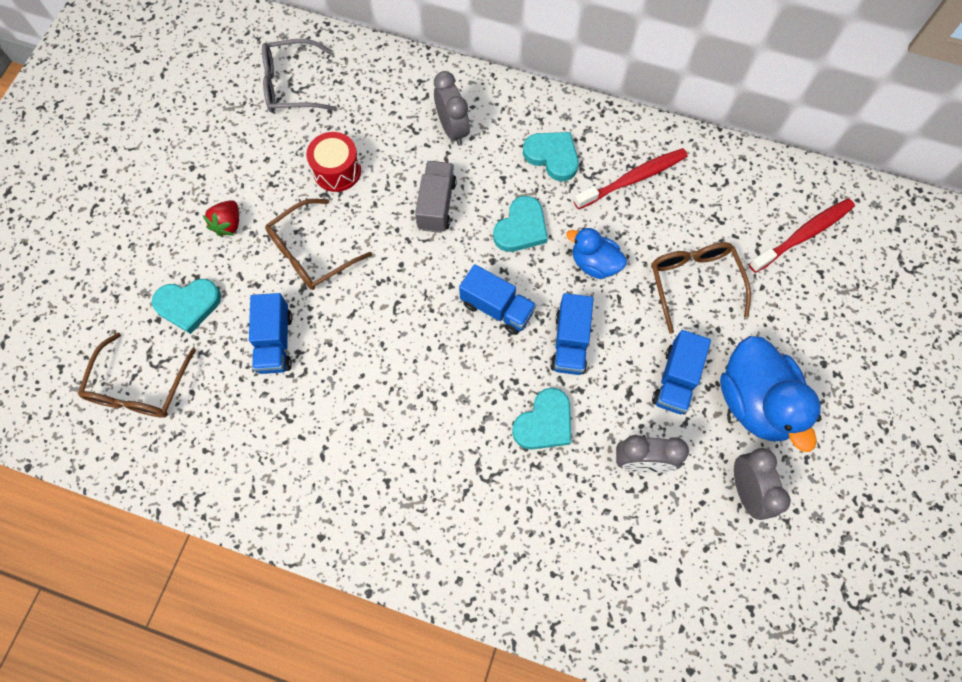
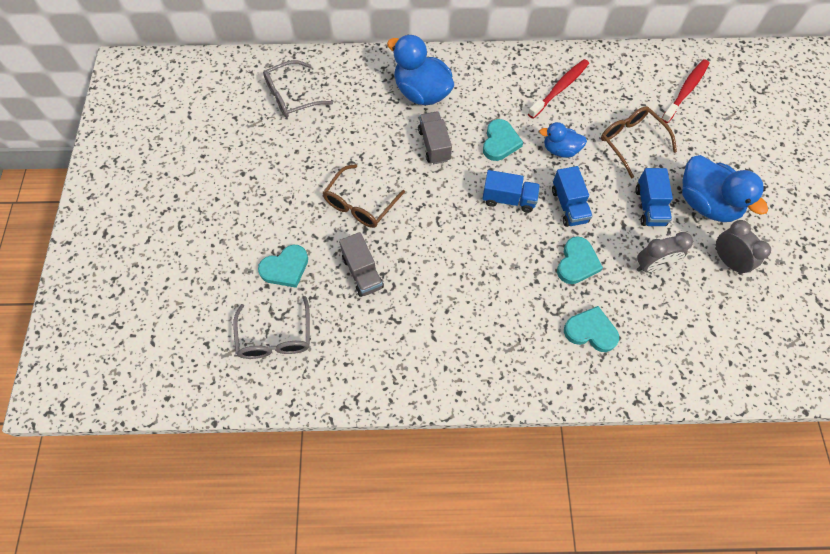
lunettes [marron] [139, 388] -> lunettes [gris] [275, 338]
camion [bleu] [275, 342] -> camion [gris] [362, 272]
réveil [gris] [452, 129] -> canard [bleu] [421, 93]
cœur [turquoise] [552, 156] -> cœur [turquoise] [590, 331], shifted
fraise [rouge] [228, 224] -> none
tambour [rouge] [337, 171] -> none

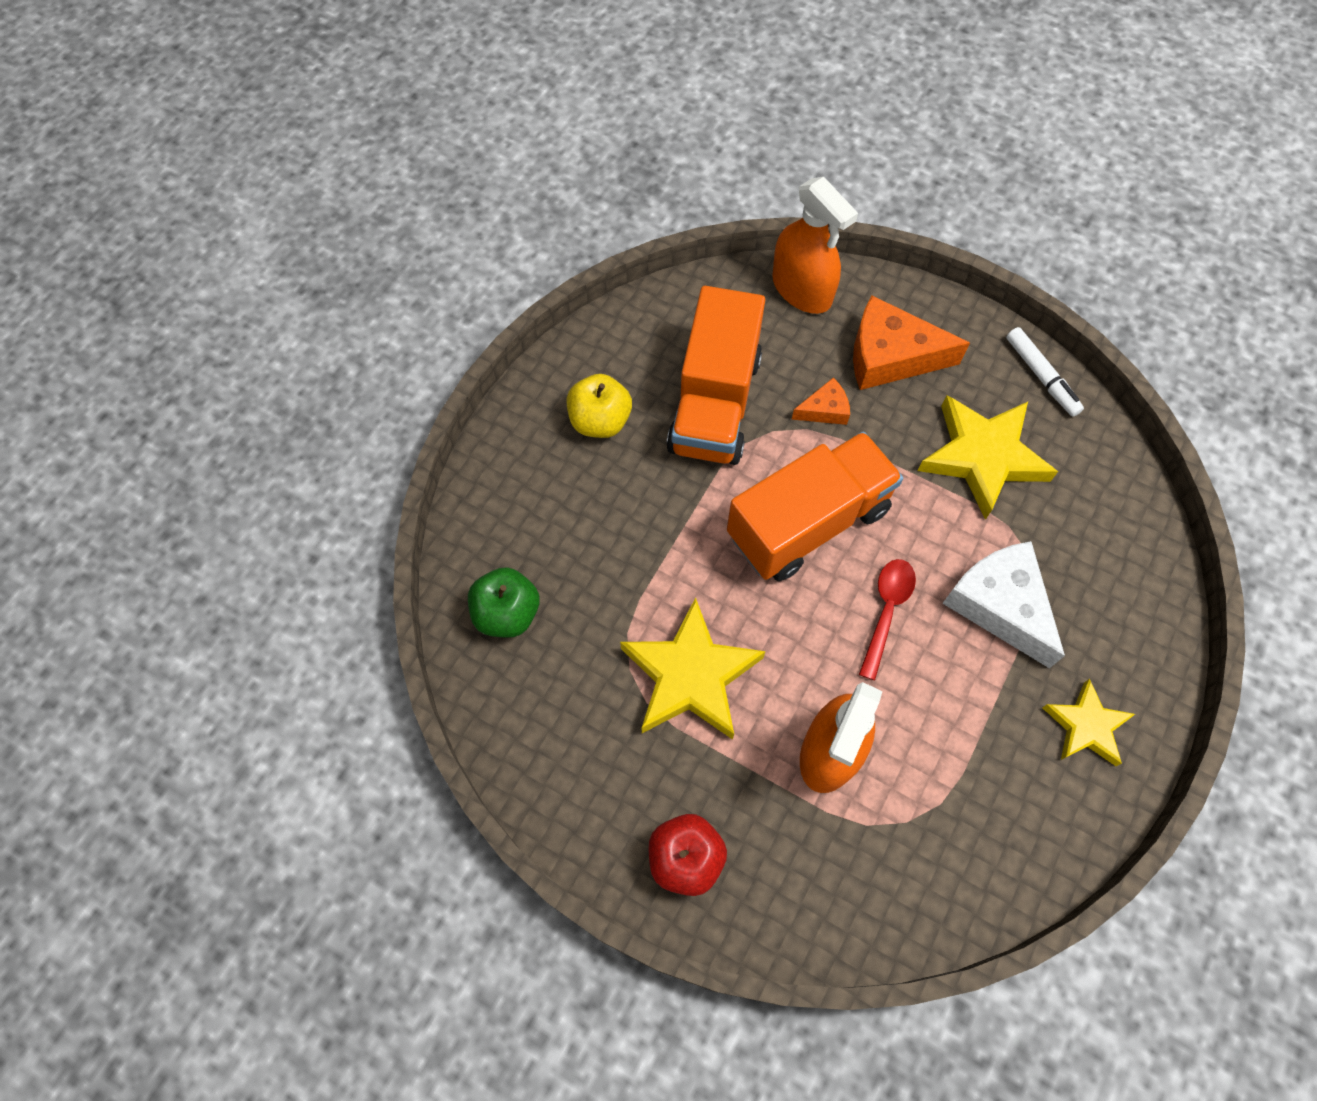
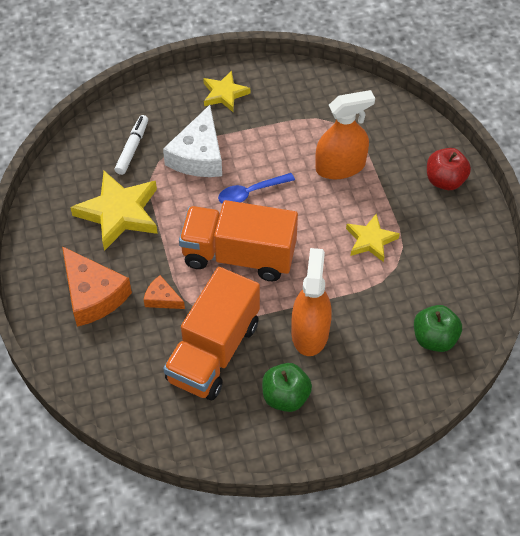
feutre [blanc] [1041, 376] -> feutre [blanc] [132, 148], shifted
camion [orange] [714, 403] -> camion [orange] [213, 351], 150 degrees clockwise
cuillère [rouge] [886, 612] -> cuillère [bleu] [251, 193]
pomme [jaune] [600, 421] -> pomme [vert] [285, 397]
vaporisateur [orange] [802, 289] -> vaporisateur [orange] [310, 332], shifted
étoile [jaune] [690, 676] -> étoile [jaune] [370, 240], x0.59

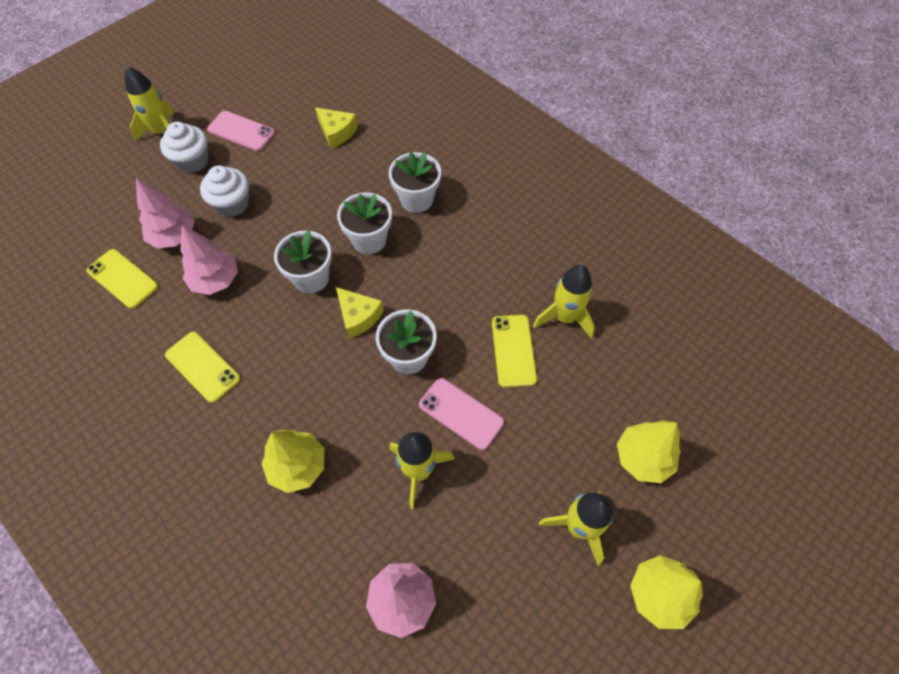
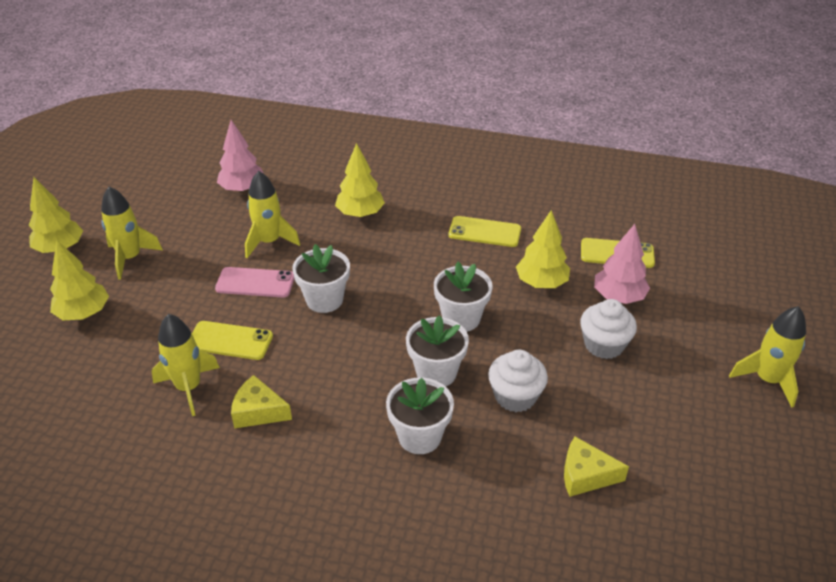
téléphone [jaune] [513, 350] -> téléphone [jaune] [230, 341], 45 degrees counterclockwise
fromage [jaune] [358, 316] -> fromage [jaune] [258, 411], shifted
muffin [blanc] [192, 161] -> muffin [blanc] [515, 396], shifted
arbre [rose] [216, 280] -> arbre [jaune] [541, 283]
téléphone [rose] [241, 131] -> none

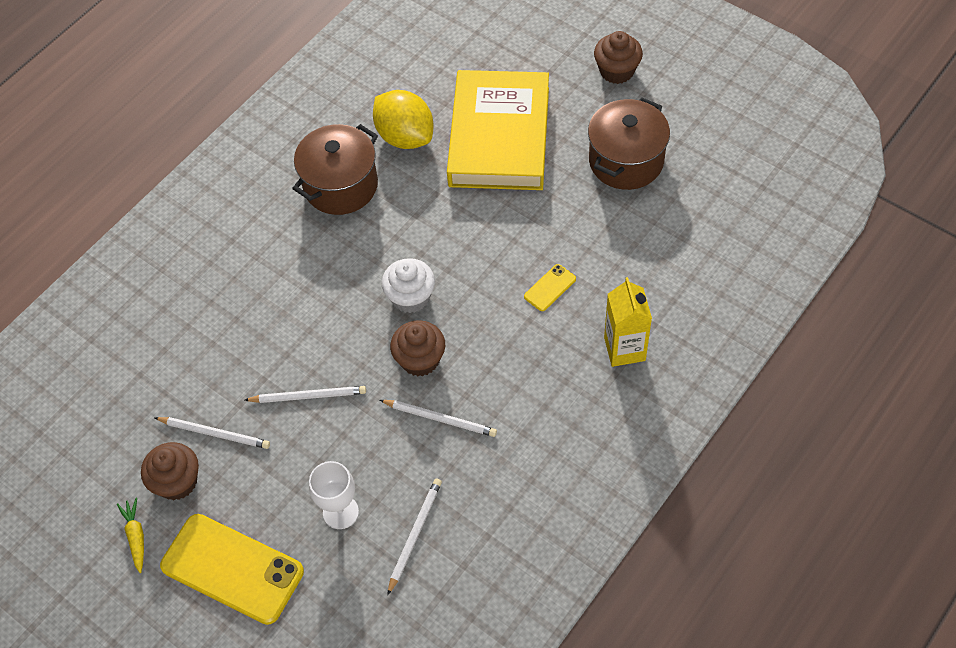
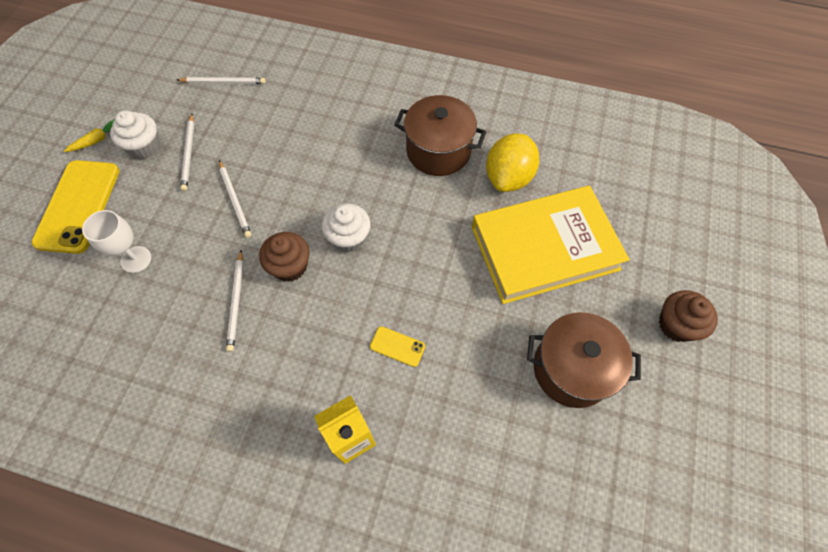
muffin [marron] [177, 482] -> muffin [blanc] [144, 147]
crayon [blanc] [414, 535] -> crayon [blanc] [223, 82], shifted

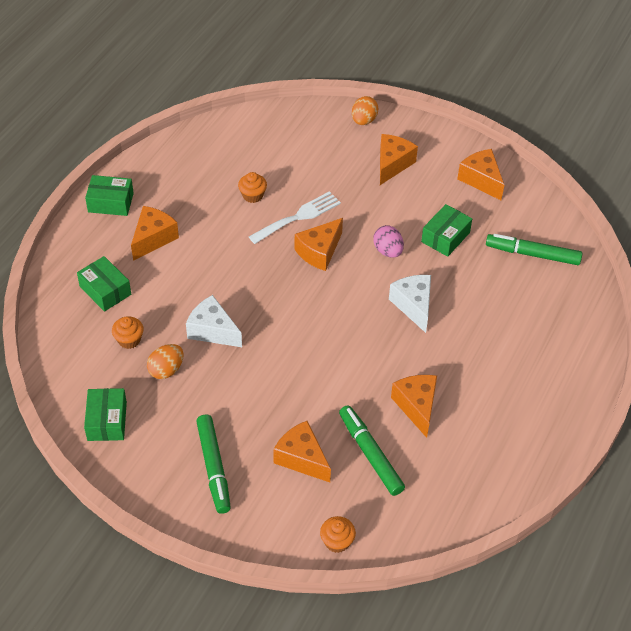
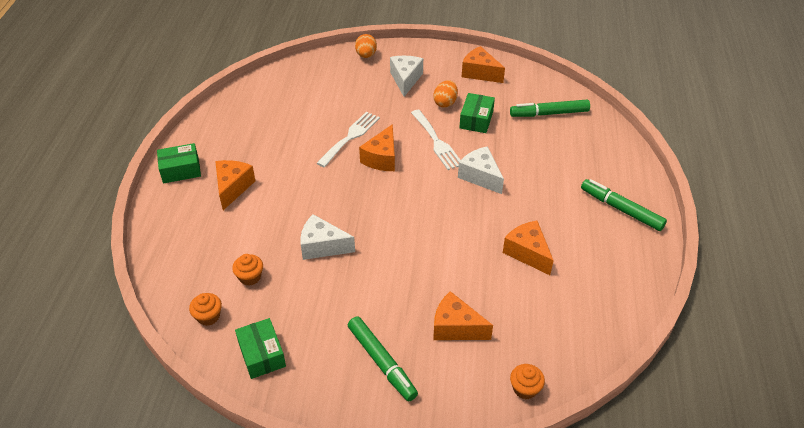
muffin [orange] [252, 195] -> muffin [orange] [208, 316], shifted
fromage [orange] [392, 164] -> fromage [blanc] [405, 79]
œuf [rose] [388, 251] -> fourchette [blanc] [437, 142]
œuf [orange] [166, 370] -> œuf [orange] [445, 103], shifted
feutre [vert] [370, 454] -> feutre [vert] [621, 209], shifted
boîte [vert] [105, 290] -> none

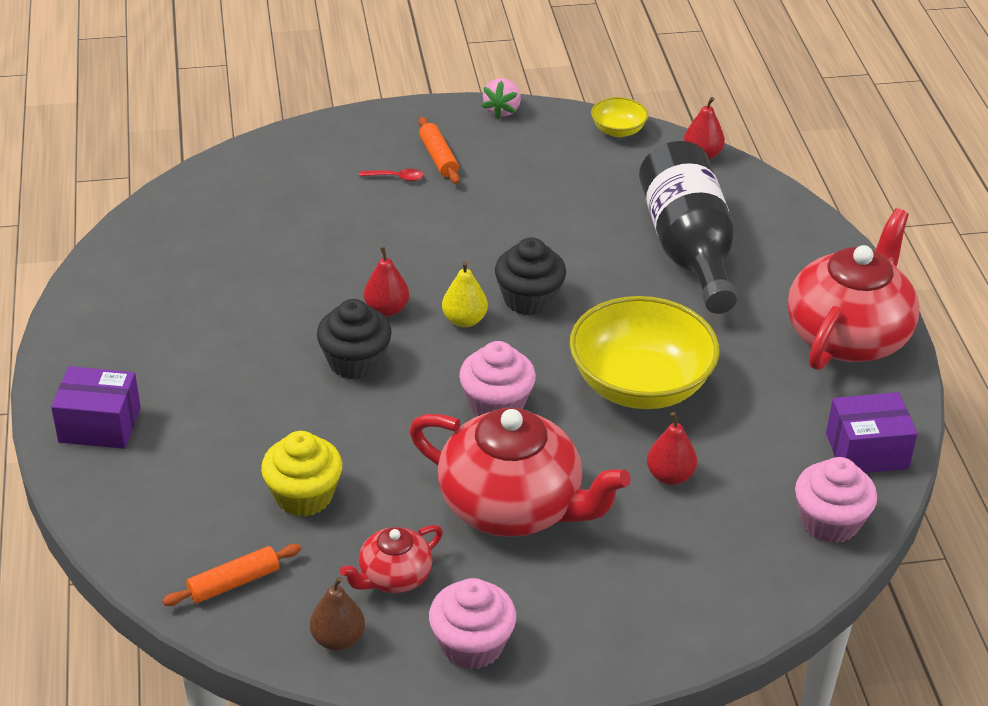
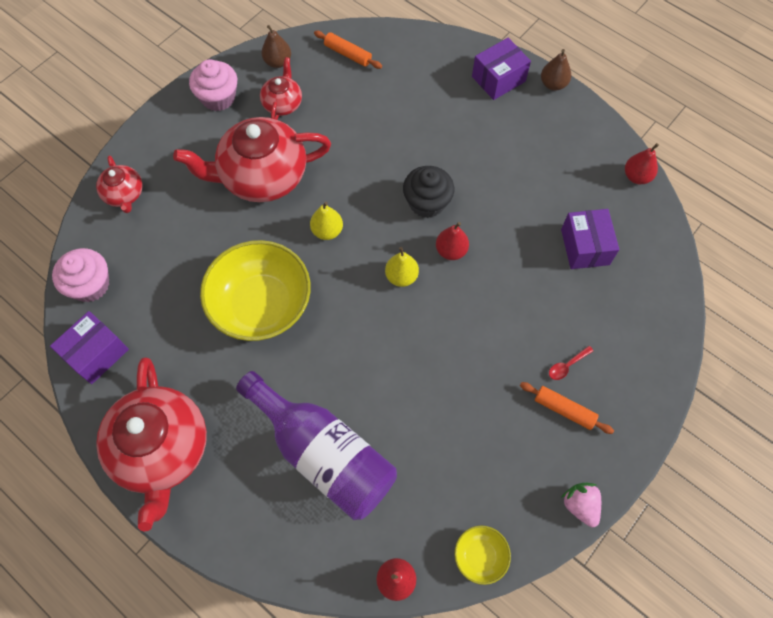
none -> théière [rouge] [124, 194]
bouteille [noir] [688, 248] -> bouteille [violet] [324, 454]
muffin [rose] [496, 404] -> poire [jaune] [327, 231]
rouleau à pâtisserie [orange] [234, 583] -> rouleau à pâtisserie [orange] [348, 54], 75 degrees counterclockwise
none -> poire [marron] [553, 84]
none -> boîte [violet] [585, 247]
poire [rouge] [670, 476] -> poire [rouge] [636, 176], shifted
muffin [jaune] [304, 496] -> none
muffin [noir] [529, 299] -> none

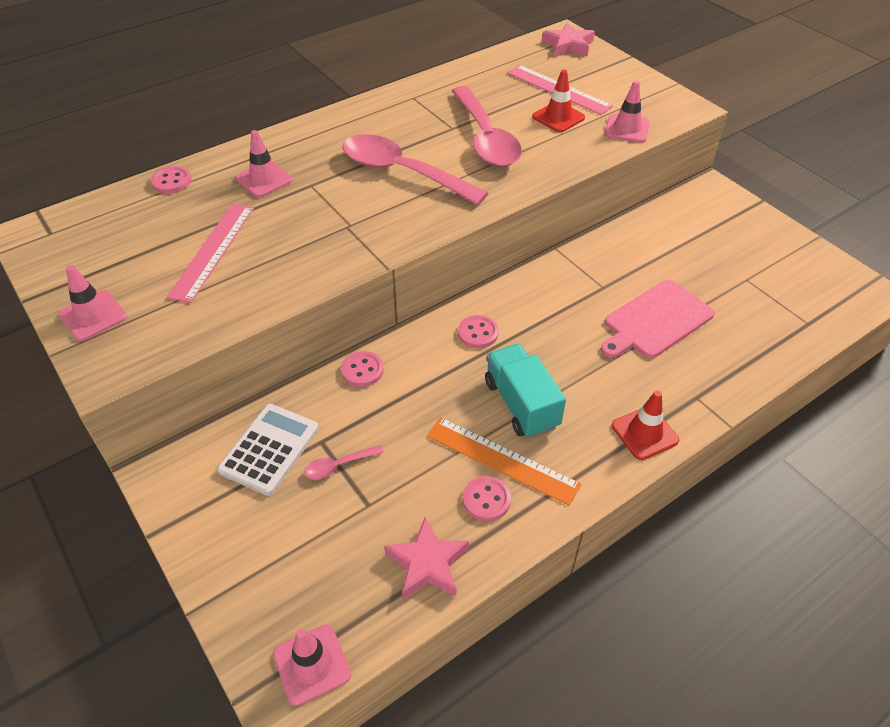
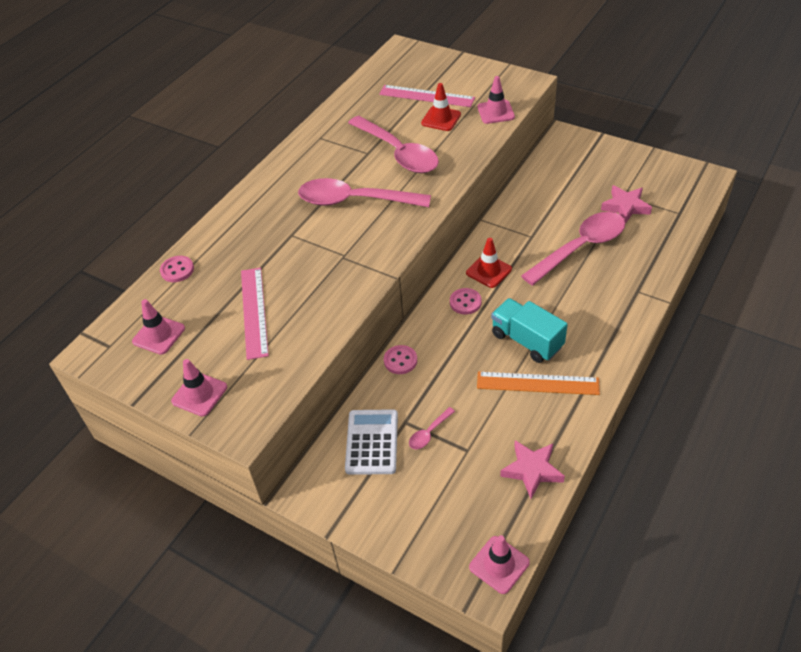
cône de chantier [rose] [264, 179] -> cône de chantier [rose] [159, 335], shifted
cône de chantier [rouge] [644, 433] -> cône de chantier [rouge] [488, 271], shifted
planche à découper [rose] [655, 320] -> cuillère [rose] [581, 247]
étoile [rose] [568, 45] -> étoile [rose] [625, 207], shifted
bouton [rose] [486, 499] -> none

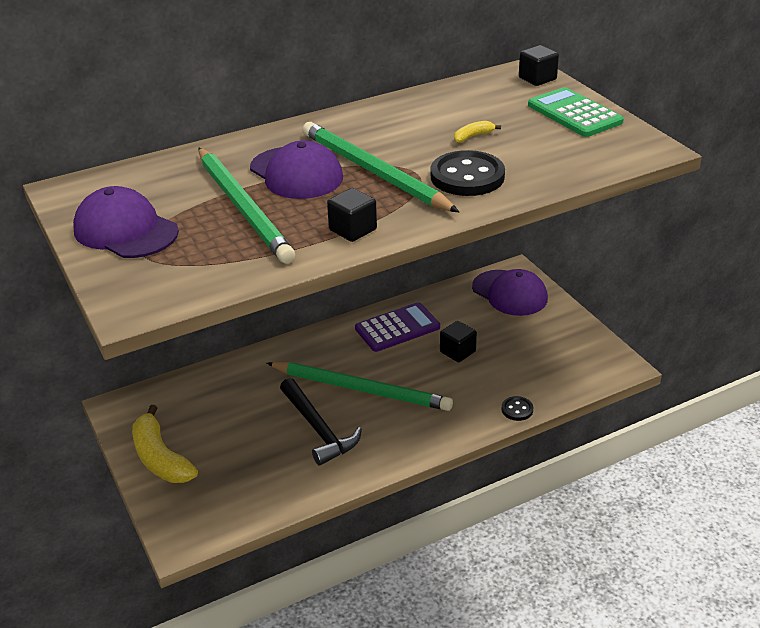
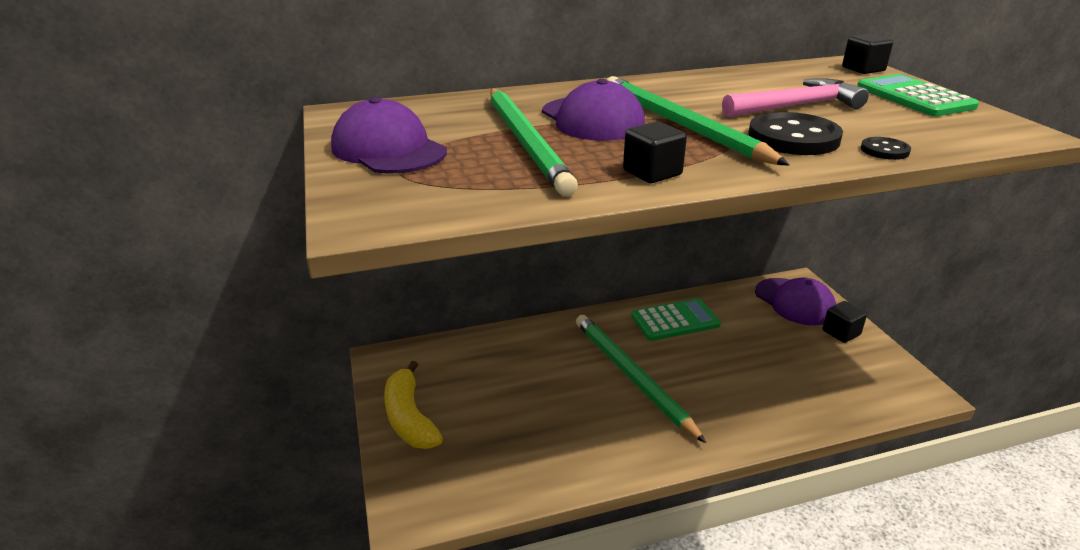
crayon [vert] [361, 389] -> crayon [vert] [631, 376], 150 degrees counterclockwise
calculatrice [violet] [397, 328] -> calculatrice [vert] [675, 320]
banane [jaune] [473, 136] -> marteau [rose] [796, 106]
cube [noir] [457, 352] -> cube [noir] [841, 333], shifted
bouton [noir] [517, 409] -> bouton [noir] [884, 150], shifted
marteau [noir] [318, 429] -> none

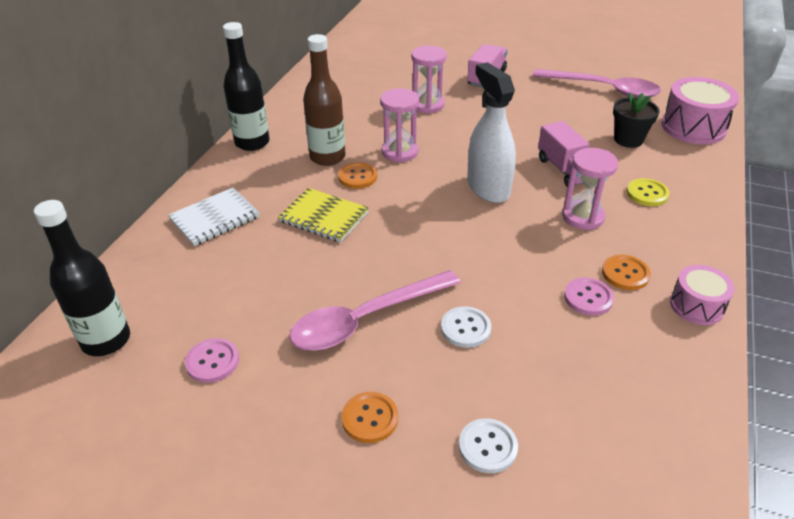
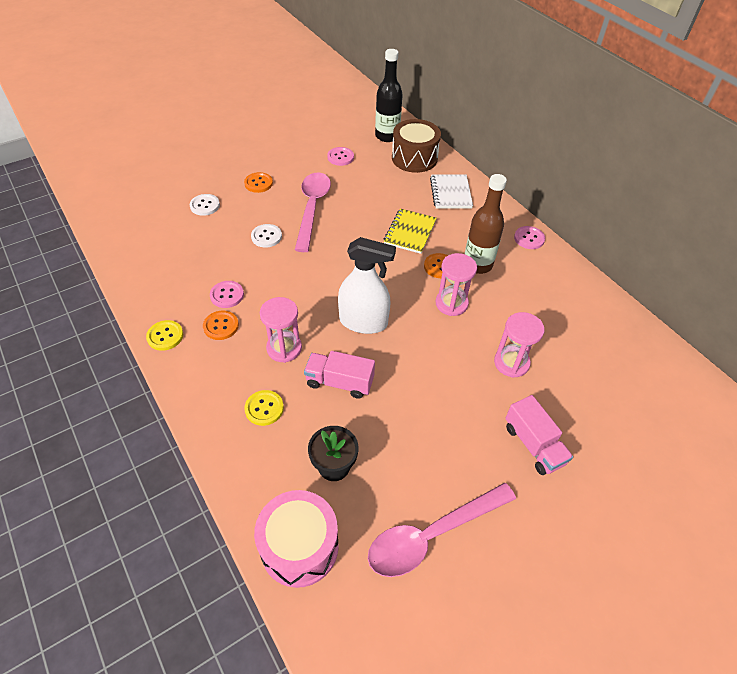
tambour [rose] [696, 306] -> bouton [jaune] [165, 336]
carnet [jaune] [324, 217] -> carnet [jaune] [410, 232], 45 degrees counterclockwise
none -> tambour [marron] [414, 158]
bouteille [noir] [252, 143] -> bouton [rose] [529, 238]

